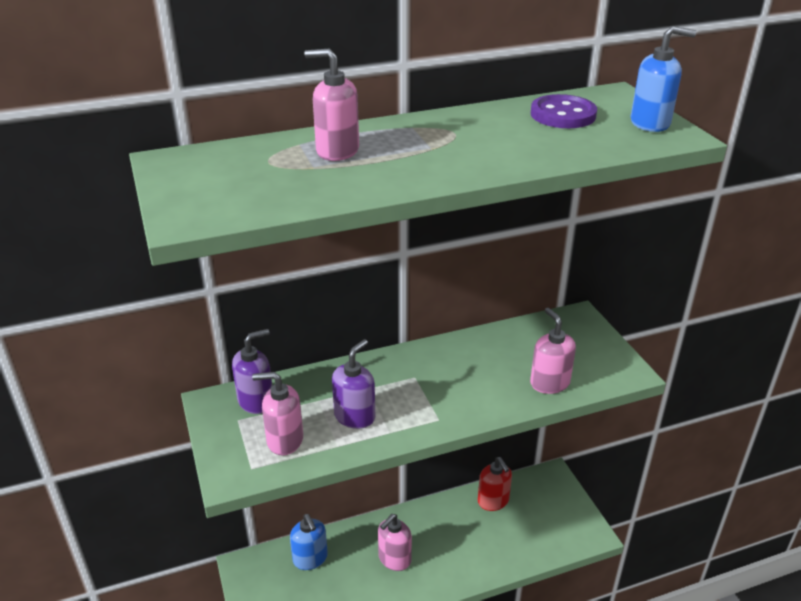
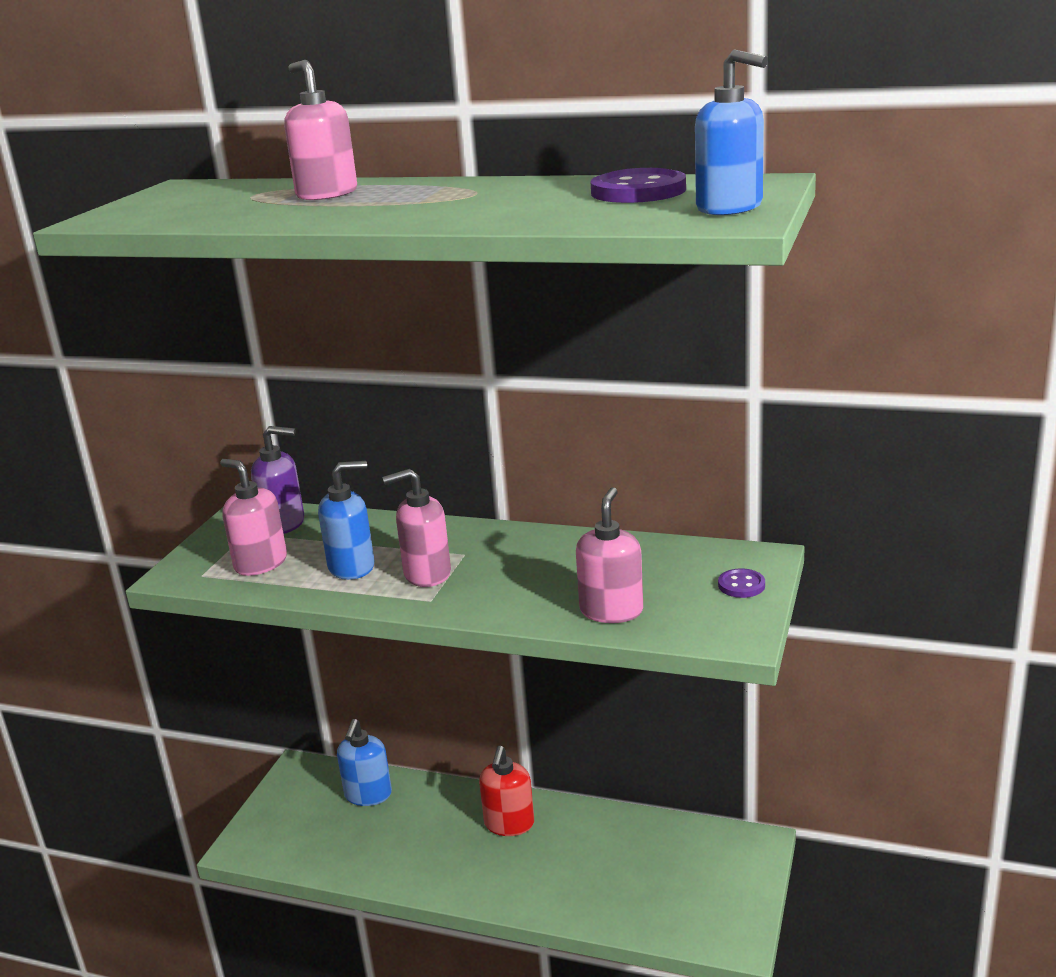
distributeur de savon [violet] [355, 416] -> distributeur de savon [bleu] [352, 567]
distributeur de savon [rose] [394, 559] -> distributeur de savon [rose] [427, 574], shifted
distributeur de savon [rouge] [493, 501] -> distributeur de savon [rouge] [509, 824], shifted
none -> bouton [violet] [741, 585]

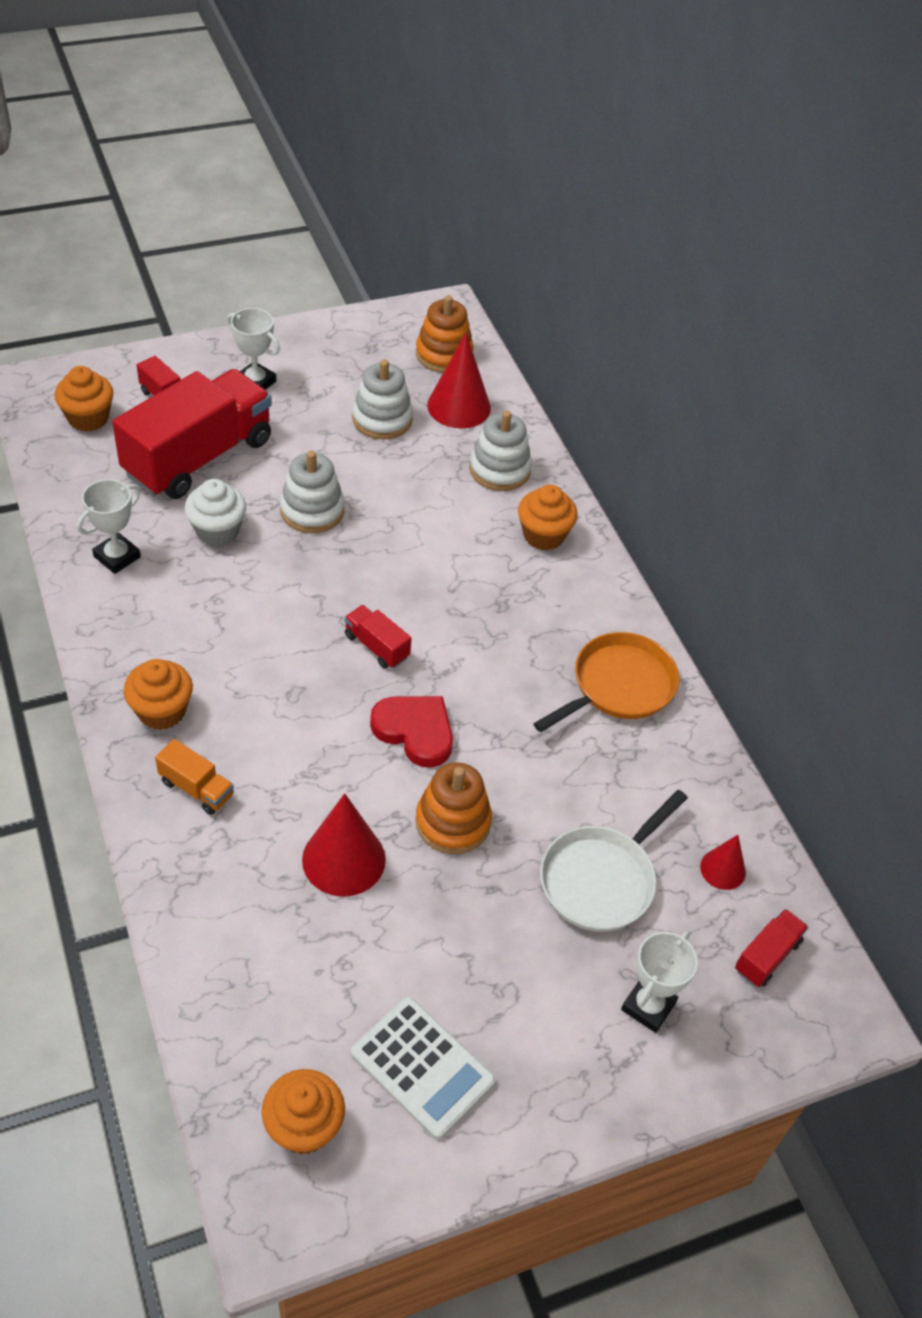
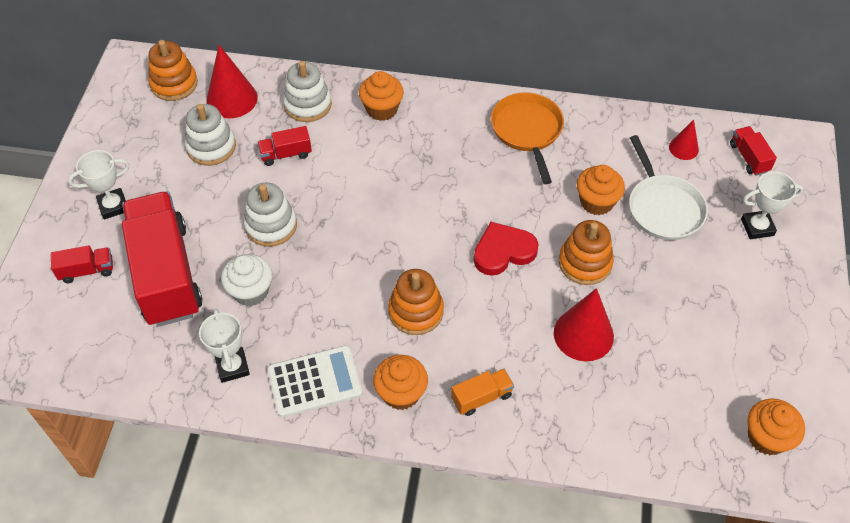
camion [rouge] [377, 646] -> camion [rouge] [286, 154], shifted
calculatrice [blanc] [422, 1067] -> calculatrice [blanc] [314, 381], shifted
none -> jouet à empiler [orange] [416, 311]
muffin [orange] [88, 418] -> muffin [orange] [596, 202], shifted
trophée [blanc] [648, 1006] -> trophée [blanc] [757, 227], 75 degrees counterclockwise

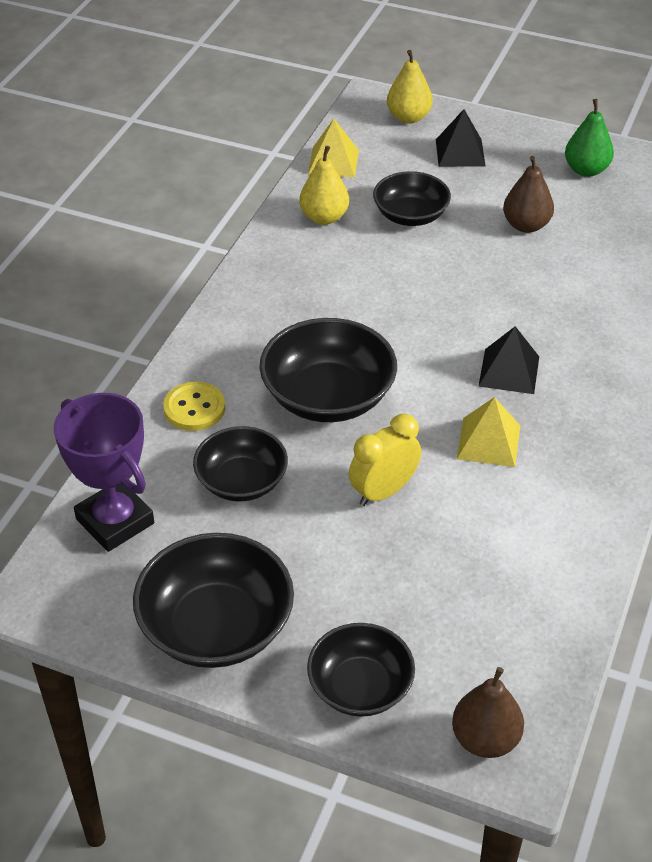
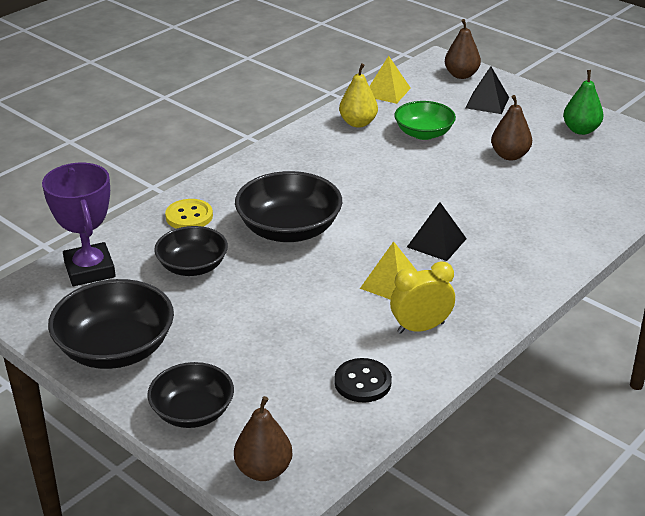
none -> bouton [noir] [362, 382]
réveil [jaune] [383, 491] -> réveil [jaune] [420, 328], shifted
bol [noir] [410, 215] -> bol [vert] [423, 133]
poire [jaune] [408, 117] -> poire [marron] [461, 75]

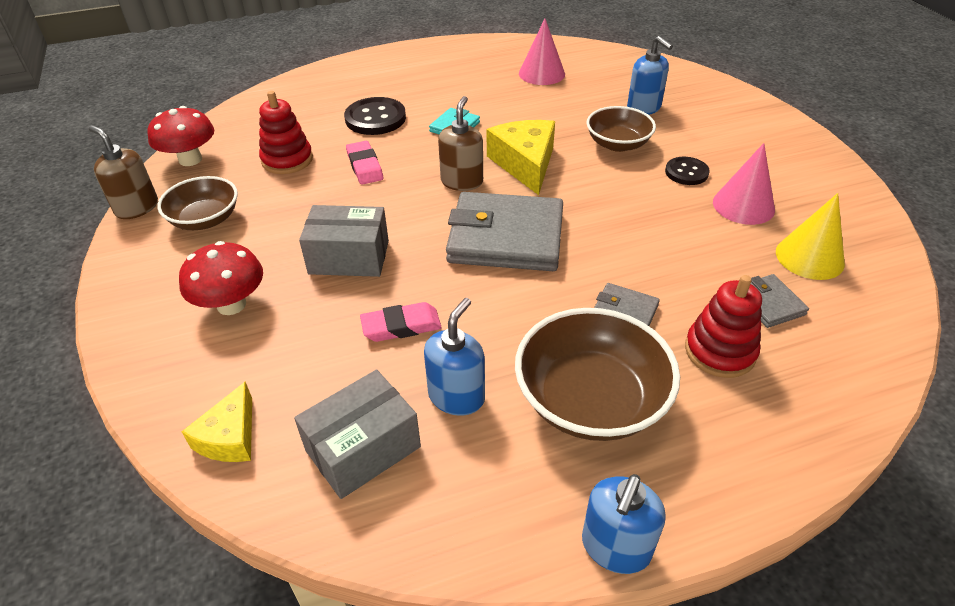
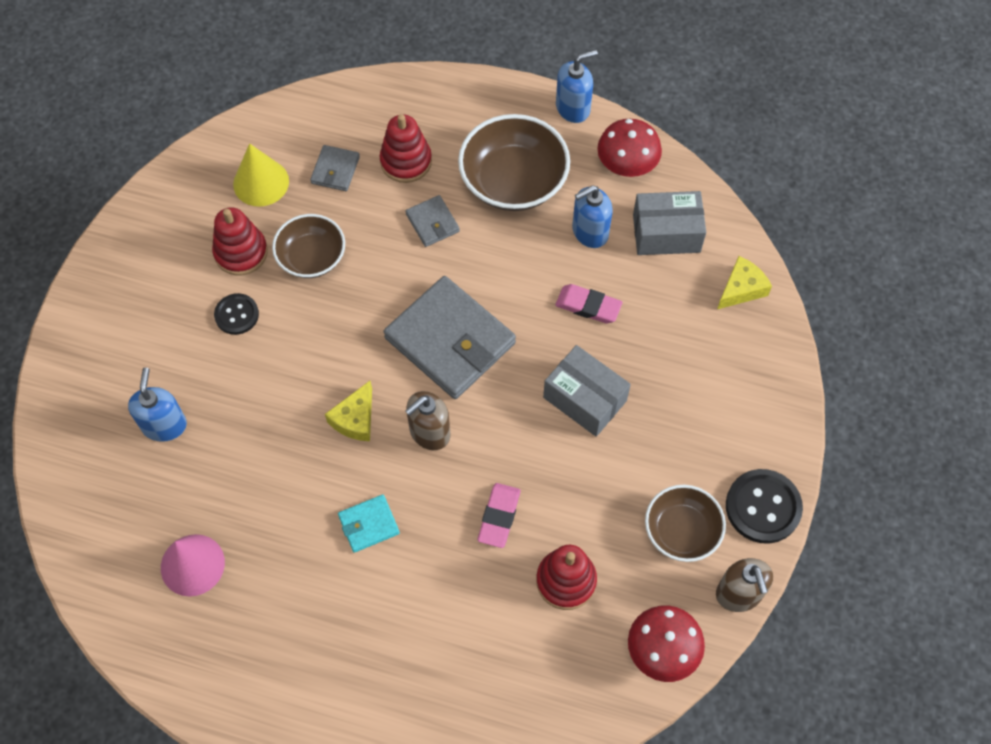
cône [rose] [743, 205] -> jouet à empiler [rouge] [241, 252]
bol [marron] [618, 144] -> bol [marron] [311, 257], shifted
fromage [jaune] [525, 164] -> fromage [jaune] [355, 419], x0.63
champignon [rouge] [231, 304] -> champignon [rouge] [626, 166], shifted
bouton [noir] [375, 118] -> bouton [noir] [763, 507], shifted

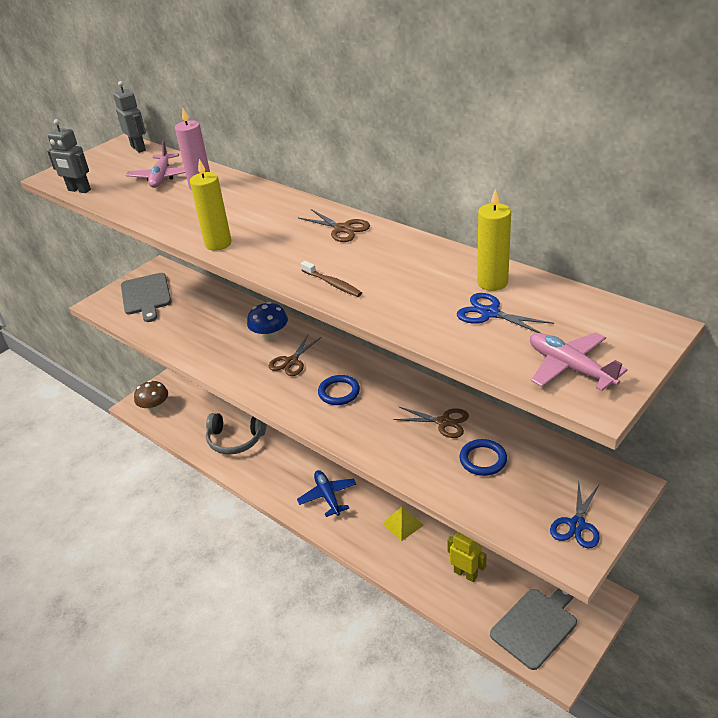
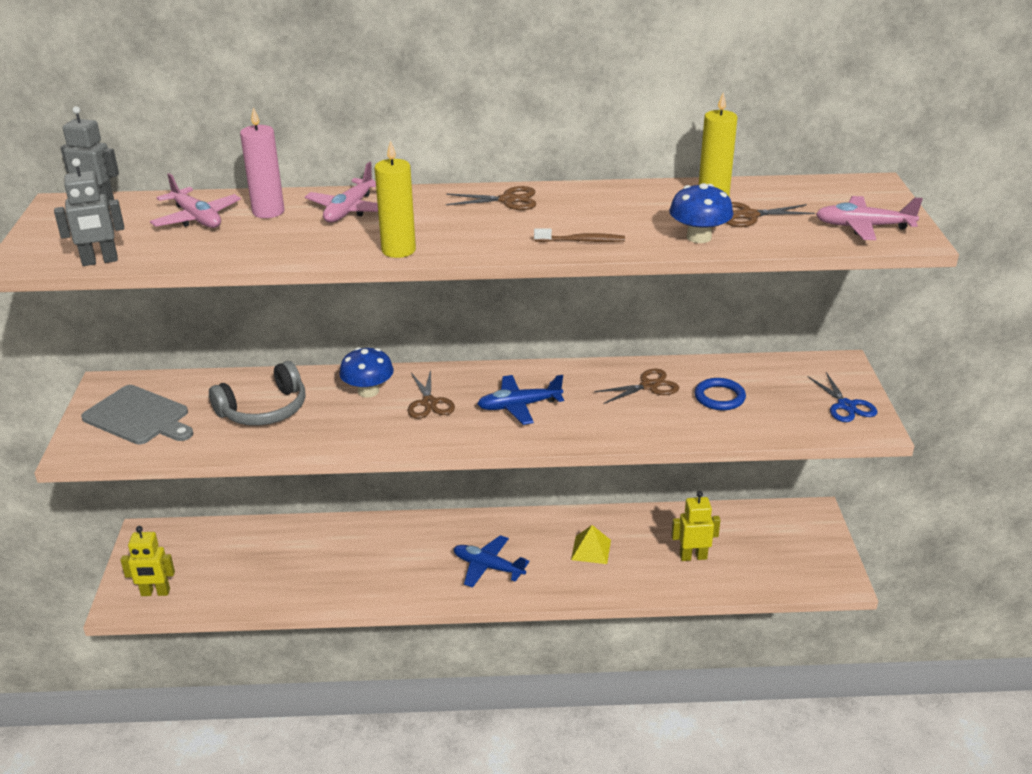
champignon [marron] [155, 407] -> robot [jaune] [155, 592]
casque audio [gris] [235, 439] -> casque audio [gris] [264, 410], shifted
none -> avion [rose] [349, 210]
anneau [bleu] [339, 392] -> avion [bleu] [519, 406]
none -> champignon [bleu] [699, 237]
ciseaux [bleu] [490, 313] -> ciseaux [marron] [749, 215]
planche à découper [gris] [536, 625] -> none

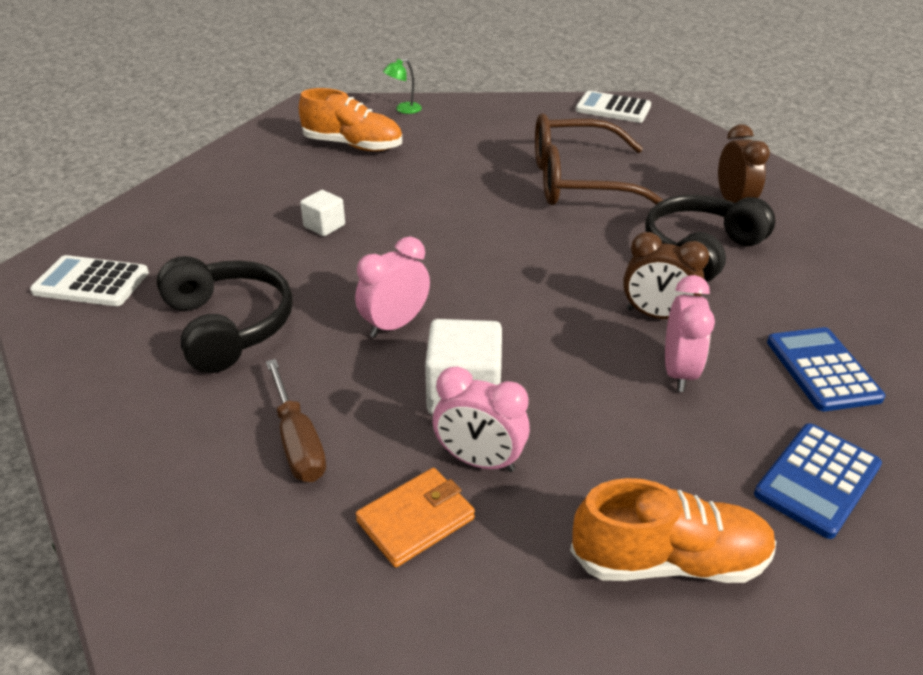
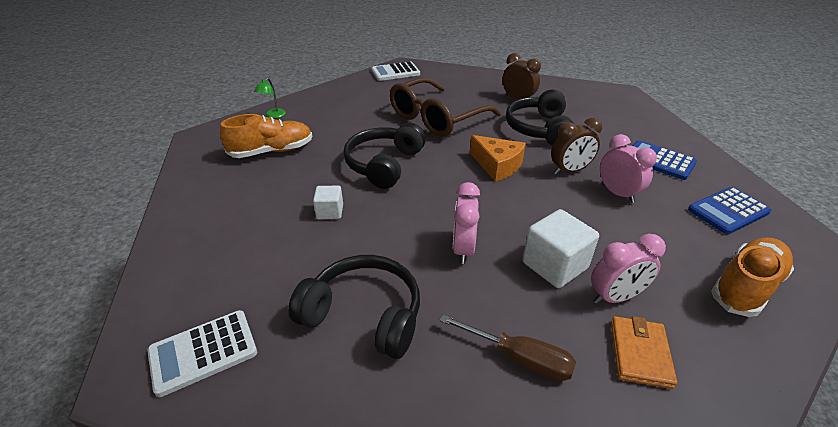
none -> casque audio [noir] [384, 164]
none -> fromage [orange] [497, 165]
calculatrice [bleu] [817, 480] -> calculatrice [bleu] [728, 211], 60 degrees clockwise

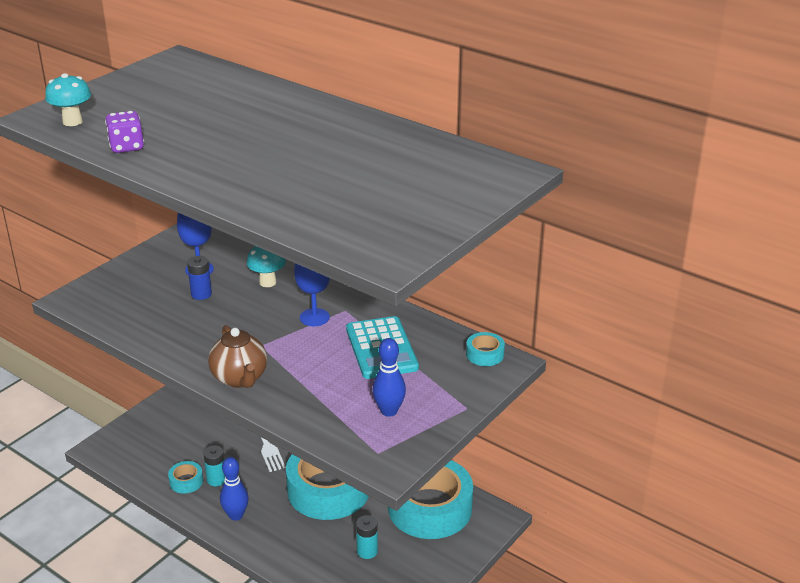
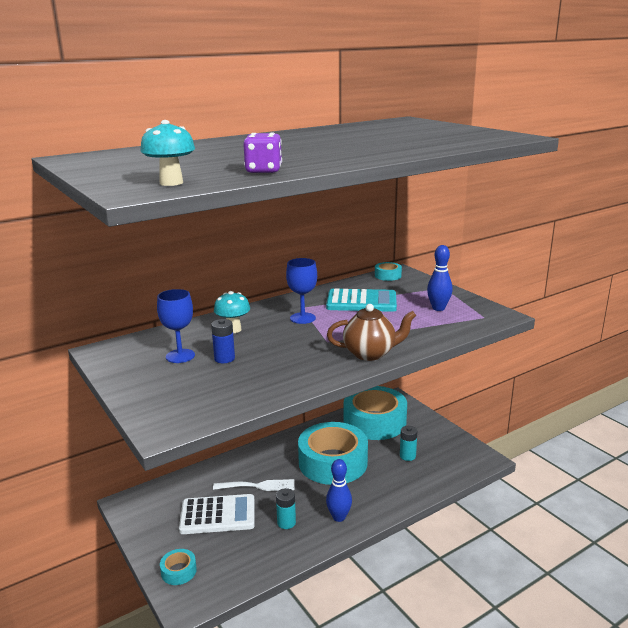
ruban adhésif [turquoise] [186, 481] -> ruban adhésif [turquoise] [178, 571], shifted
none -> calculatrice [blanc] [218, 515]

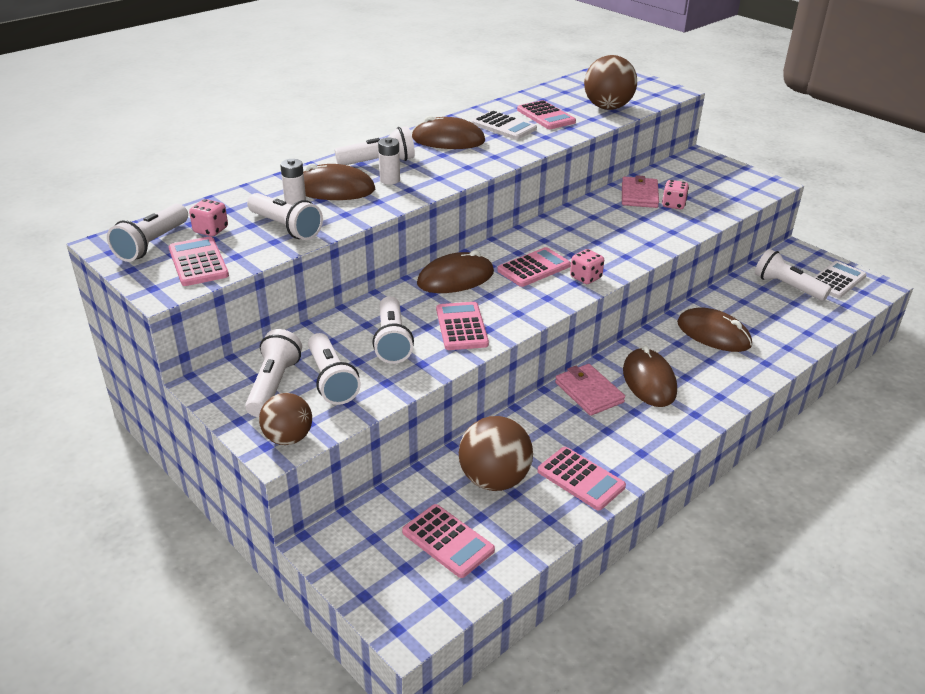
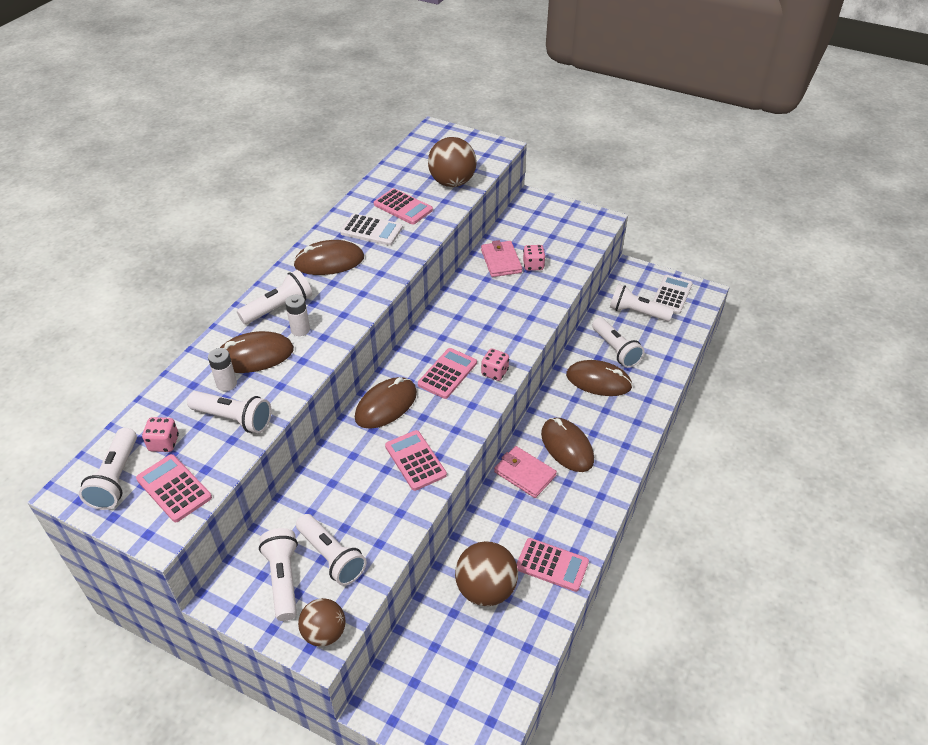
lampe de poche [blanc] [392, 341] -> lampe de poche [blanc] [615, 350], shifted
calculatrice [rose] [447, 541] -> none

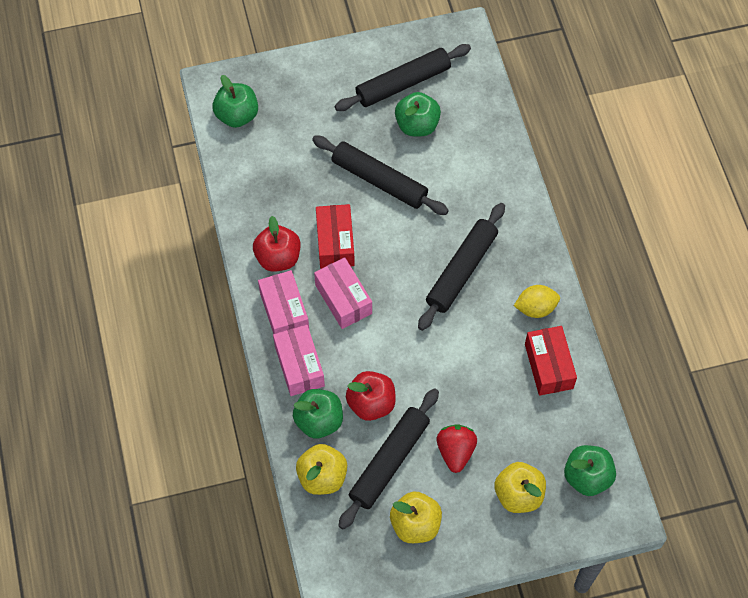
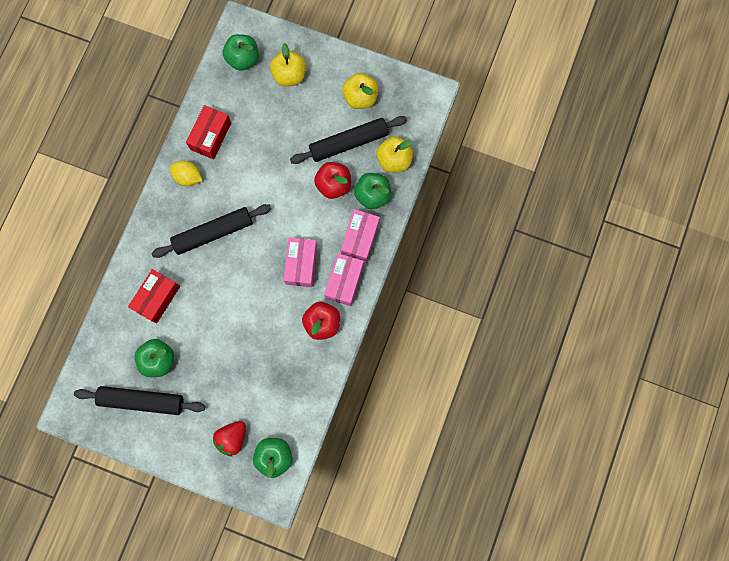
boîte [rouge] [335, 243] -> boîte [rouge] [157, 298], shifted
fraise [rouge] [455, 451] -> fraise [rouge] [232, 438], shifted
rouleau à pâtisserie [noir] [379, 181] -> none

